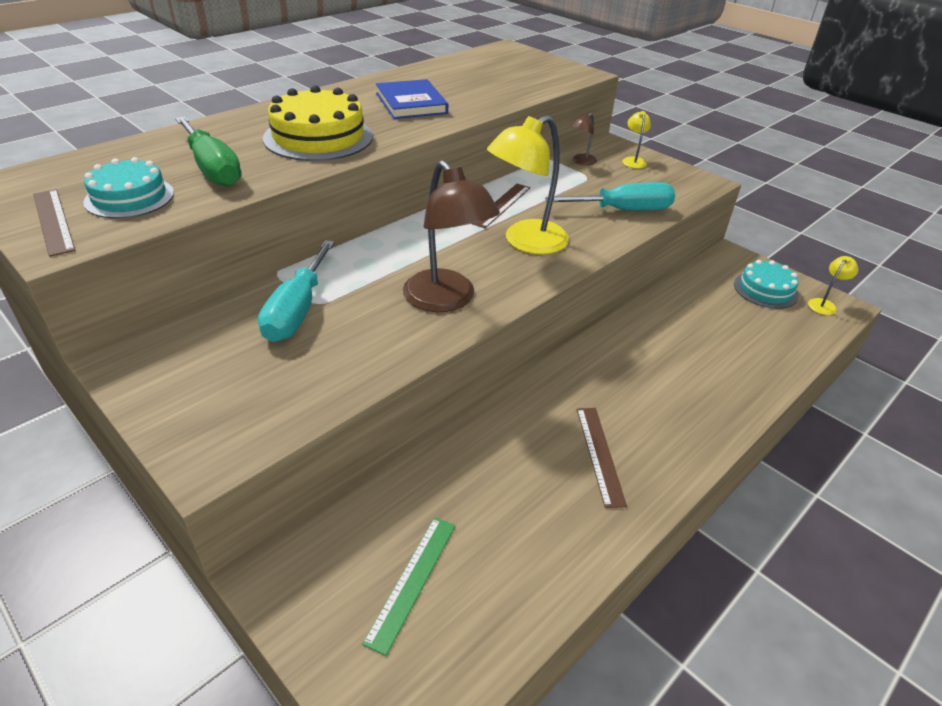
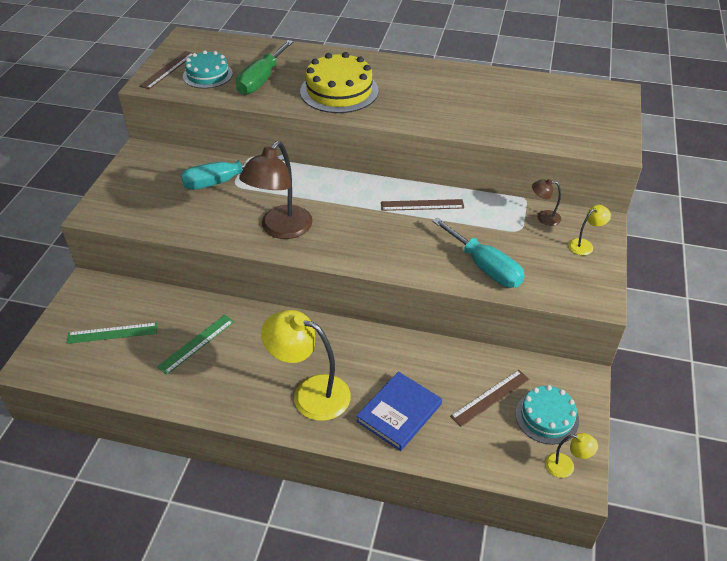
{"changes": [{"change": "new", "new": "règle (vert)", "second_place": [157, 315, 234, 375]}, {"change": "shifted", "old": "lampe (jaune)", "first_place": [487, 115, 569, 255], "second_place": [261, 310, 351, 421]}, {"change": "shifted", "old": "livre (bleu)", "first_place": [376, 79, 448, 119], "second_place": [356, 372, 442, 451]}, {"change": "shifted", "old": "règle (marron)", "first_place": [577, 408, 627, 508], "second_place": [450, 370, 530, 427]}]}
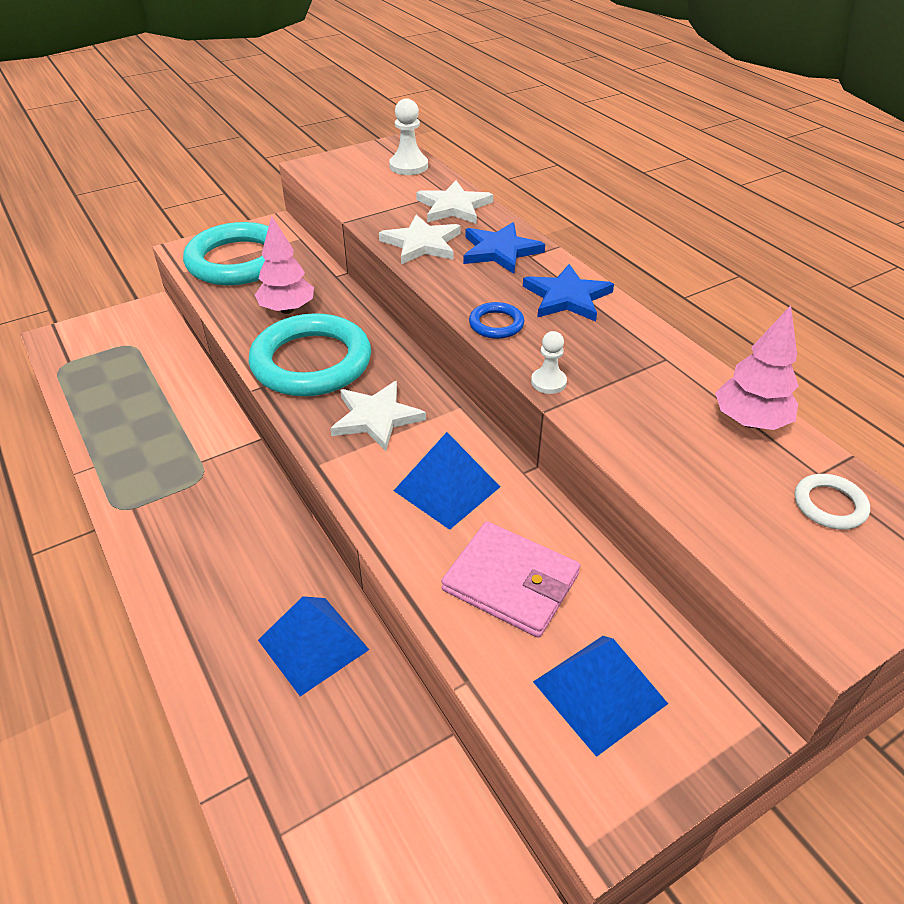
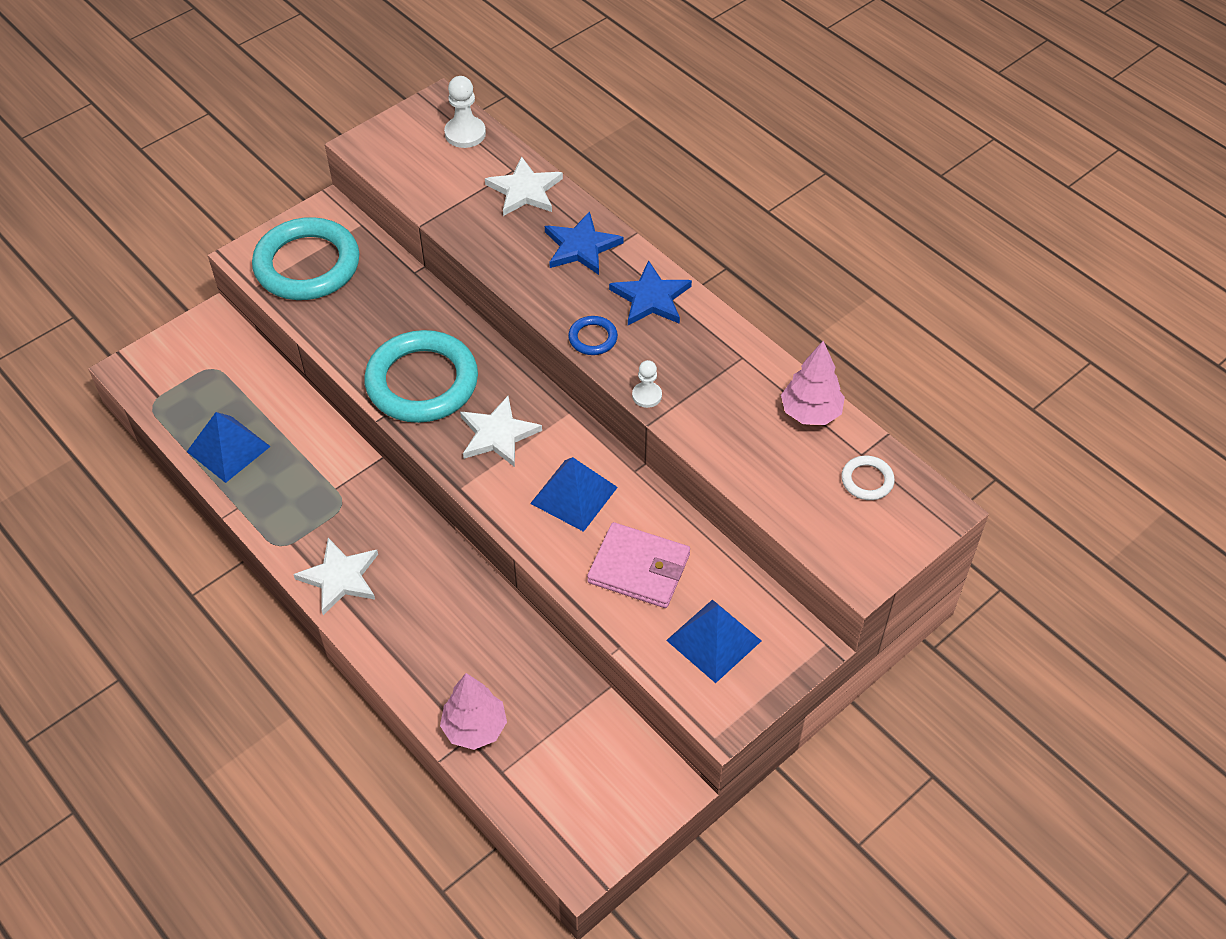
{"changes": [{"change": "shifted", "old": "pyramide (bleu)", "first_place": [258, 596, 369, 696], "second_place": [187, 412, 271, 483]}, {"change": "shifted", "old": "étoile (blanc)", "first_place": [379, 215, 461, 265], "second_place": [293, 538, 378, 615]}, {"change": "shifted", "old": "arbre (rose)", "first_place": [255, 216, 314, 314], "second_place": [440, 673, 507, 750]}]}
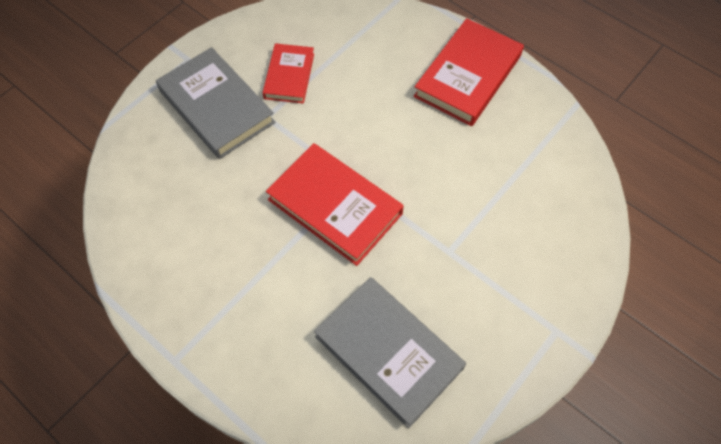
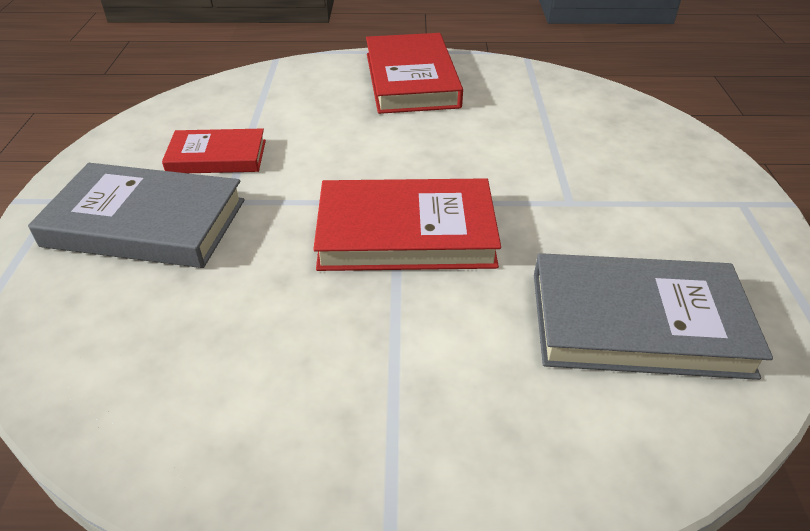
{"changes": [{"change": "rotated", "old": "livre (rouge)", "first_place": [263, 43, 314, 104], "second_place": [162, 129, 266, 173], "degrees": -60}]}
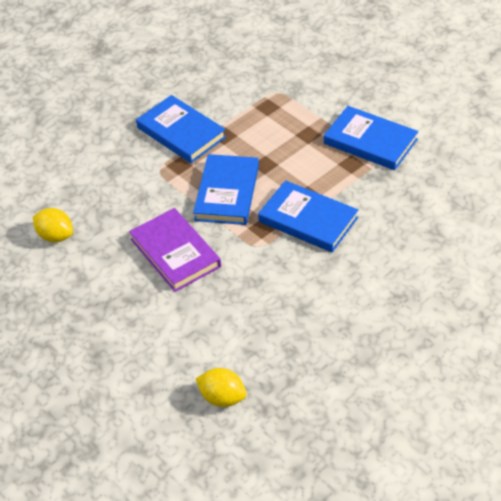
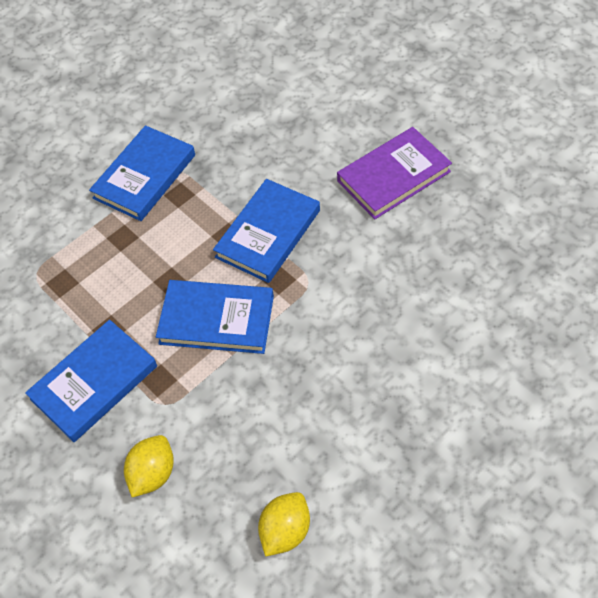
{"changes": [{"change": "shifted", "old": "citron (jaune)", "first_place": [196, 368, 246, 407], "second_place": [124, 435, 174, 497]}, {"change": "shifted", "old": "livre (violet)", "first_place": [129, 208, 221, 292], "second_place": [337, 127, 452, 219]}]}
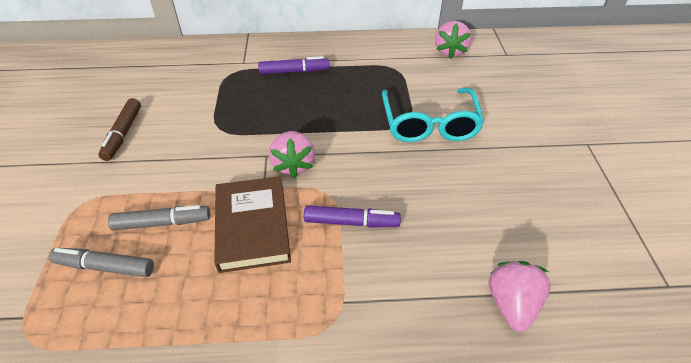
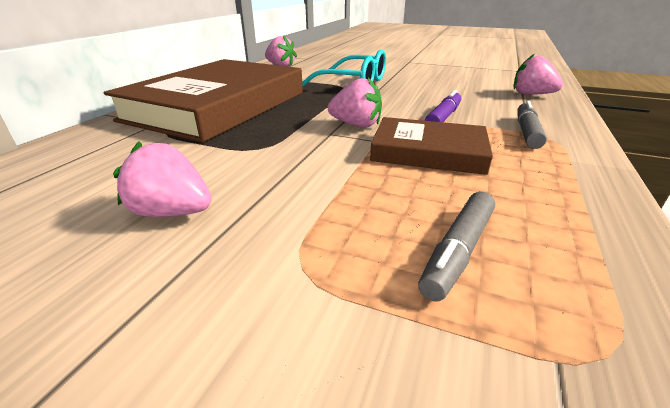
{"changes": [{"change": "swapped", "old": "feutre (violet)", "new": "livre (marron)", "first_place": [258, 56, 329, 74], "second_place": [103, 59, 303, 143]}, {"change": "swapped", "old": "feutre (marron)", "new": "fraise (rose)", "first_place": [98, 98, 141, 161], "second_place": [113, 142, 212, 217]}, {"change": "shifted", "old": "feutre (gris)", "first_place": [108, 205, 210, 230], "second_place": [517, 101, 547, 149]}]}
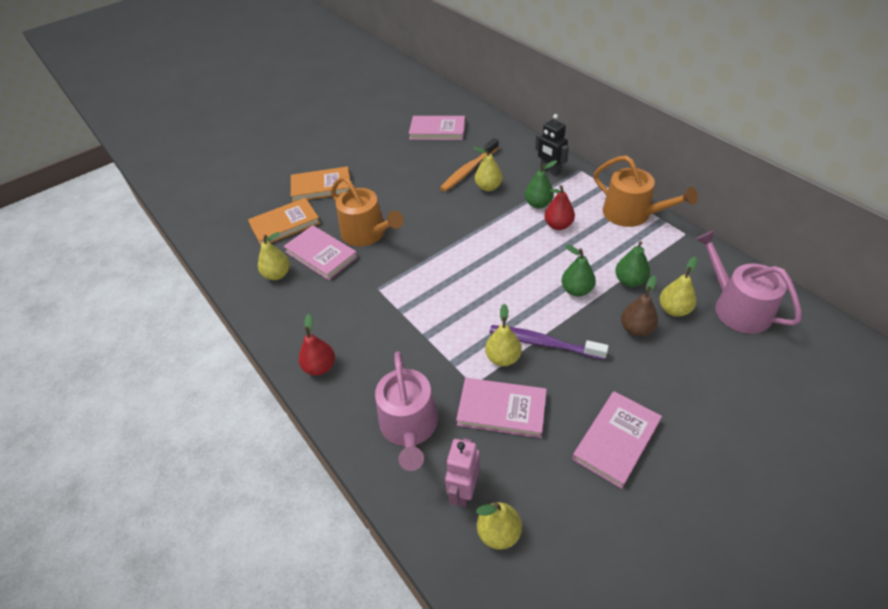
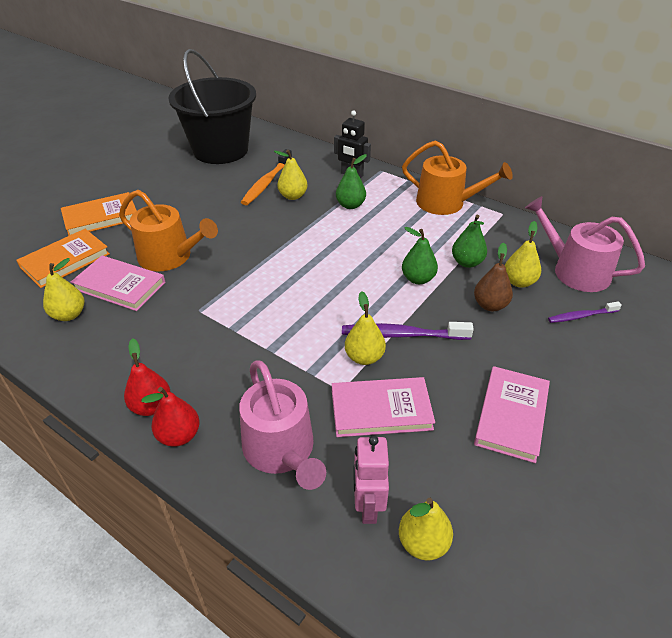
{"changes": [{"change": "shifted", "old": "poire (rouge)", "first_place": [544, 185, 575, 230], "second_place": [142, 387, 200, 447]}, {"change": "swapped", "old": "livre (rose)", "new": "seau (noir)", "first_place": [409, 116, 465, 140], "second_place": [168, 49, 256, 164]}, {"change": "new", "new": "brosse à dents (violet)", "second_place": [548, 301, 622, 323]}]}
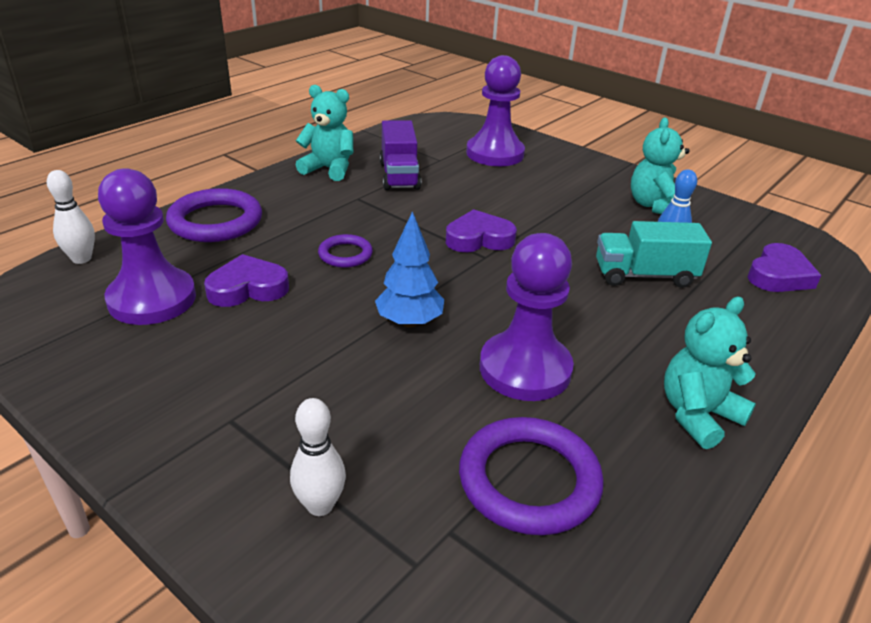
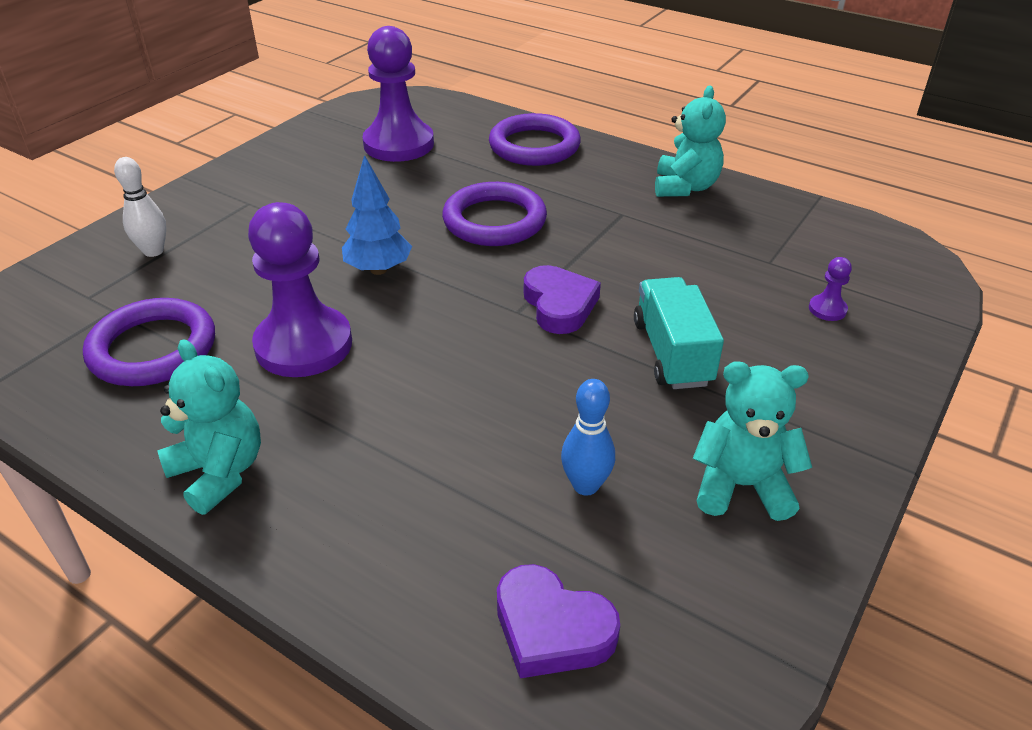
{"changes": [{"change": "scaled", "old": "anneau (violet)", "first_place": [318, 234, 373, 268], "second_place": [442, 182, 547, 246], "factor": 1.81}, {"change": "shifted", "old": "camion (turquoise)", "first_place": [596, 221, 712, 288], "second_place": [634, 277, 724, 389]}, {"change": "scaled", "old": "pion (violet)", "first_place": [466, 55, 525, 166], "second_place": [809, 257, 852, 321], "factor": 0.4}, {"change": "gone", "old": "quille (blanc)", "first_place": [47, 170, 95, 264]}, {"change": "gone", "old": "cœur (violet)", "first_place": [204, 254, 289, 307]}, {"change": "gone", "old": "camion (violet)", "first_place": [380, 120, 421, 190]}]}
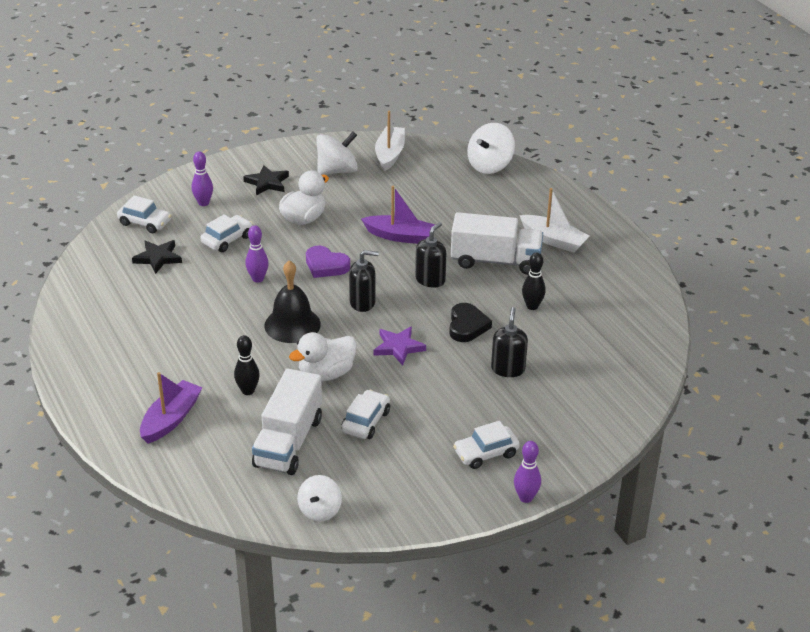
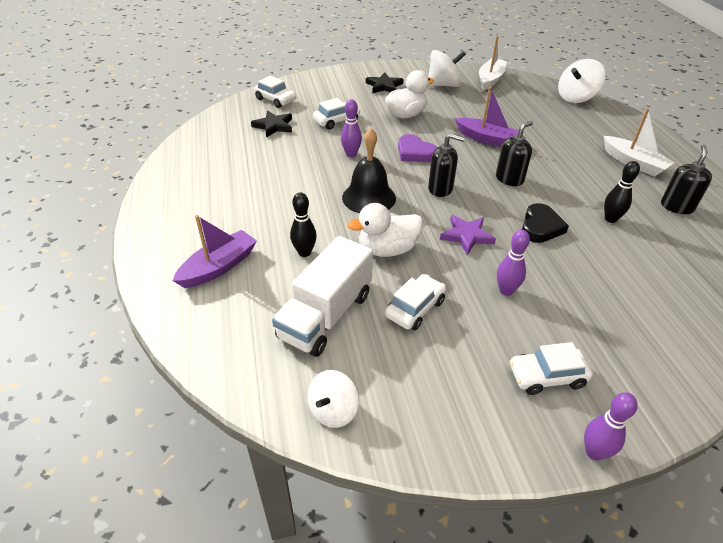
{"changes": [{"change": "shifted", "old": "quille (violet)", "first_place": [192, 151, 213, 206], "second_place": [497, 230, 530, 296]}, {"change": "shifted", "old": "distributeur de savon (noir)", "first_place": [491, 307, 528, 377], "second_place": [661, 145, 712, 214]}, {"change": "gone", "old": "camion (blanc)", "first_place": [451, 212, 543, 275]}]}
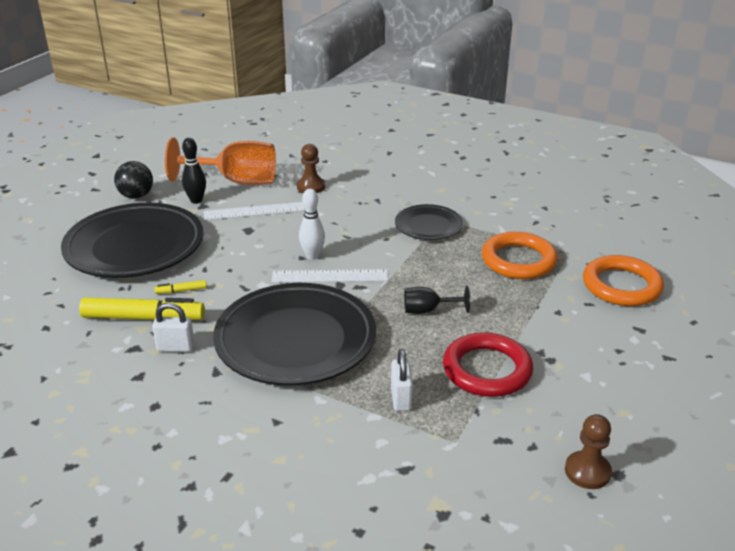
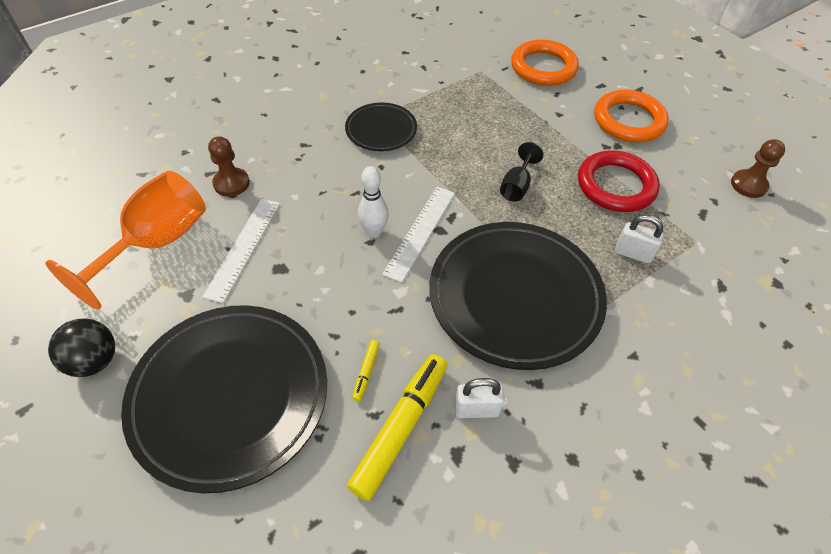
{"changes": [{"change": "rotated", "old": "cadenas (blanc)", "first_place": [152, 302, 195, 352], "second_place": [455, 378, 505, 418], "degrees": 60}, {"change": "shifted", "old": "anneau (orange)", "first_place": [482, 232, 558, 279], "second_place": [594, 90, 669, 142]}, {"change": "gone", "old": "quille (noir)", "first_place": [182, 138, 206, 204]}]}
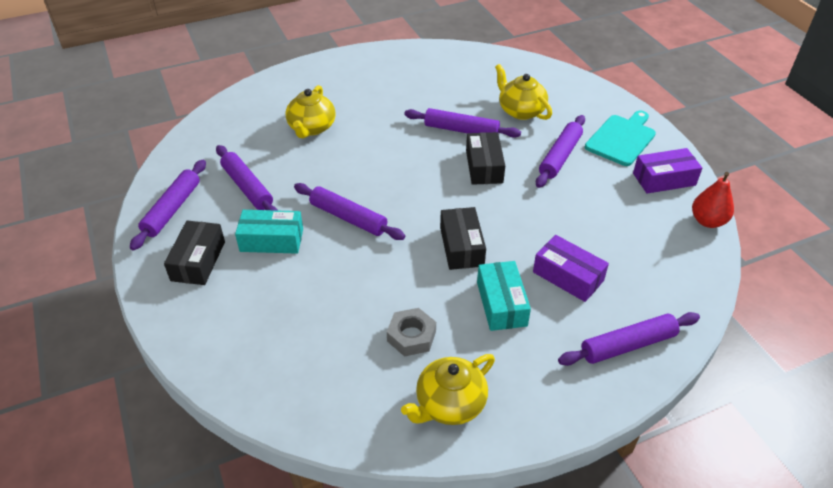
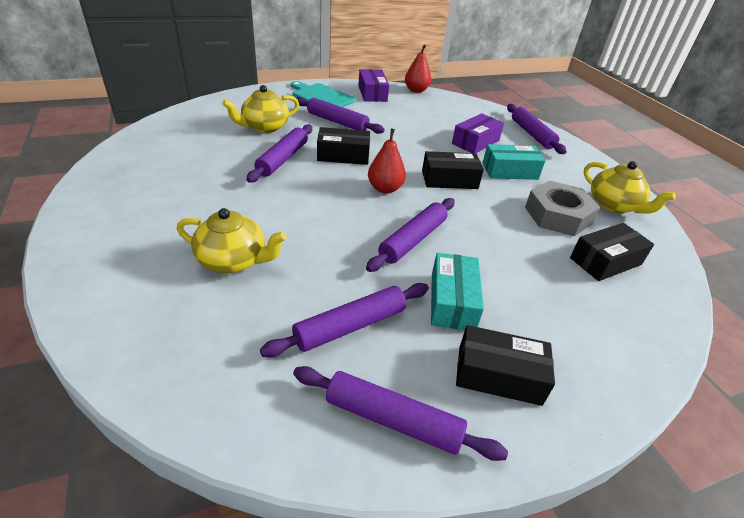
{"changes": [{"change": "new", "new": "poire (rouge)", "second_place": [368, 128, 406, 194]}, {"change": "scaled", "old": "écrou (gris)", "first_place": [387, 308, 436, 357], "second_place": [525, 181, 600, 236], "factor": 1.53}, {"change": "new", "new": "boîte (noir)", "second_place": [570, 223, 654, 281]}]}
